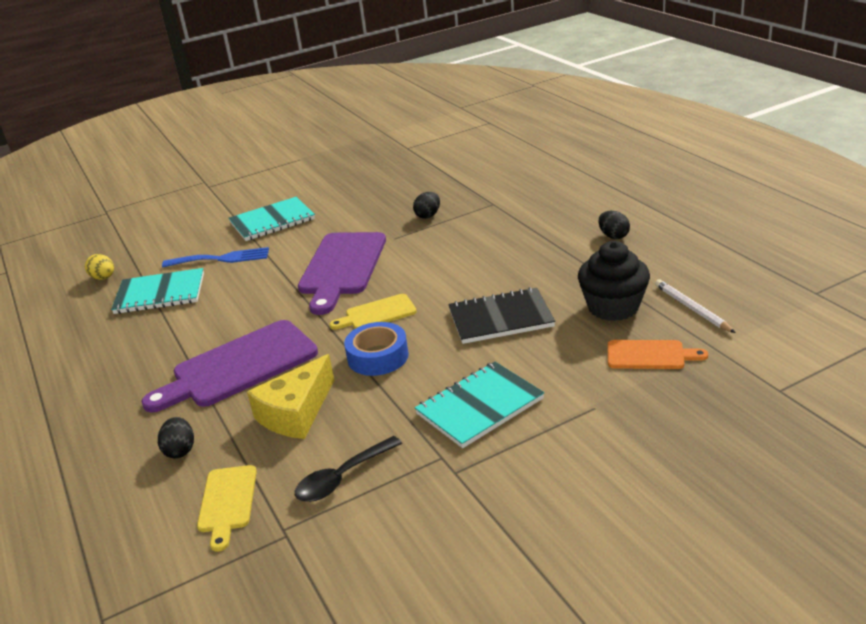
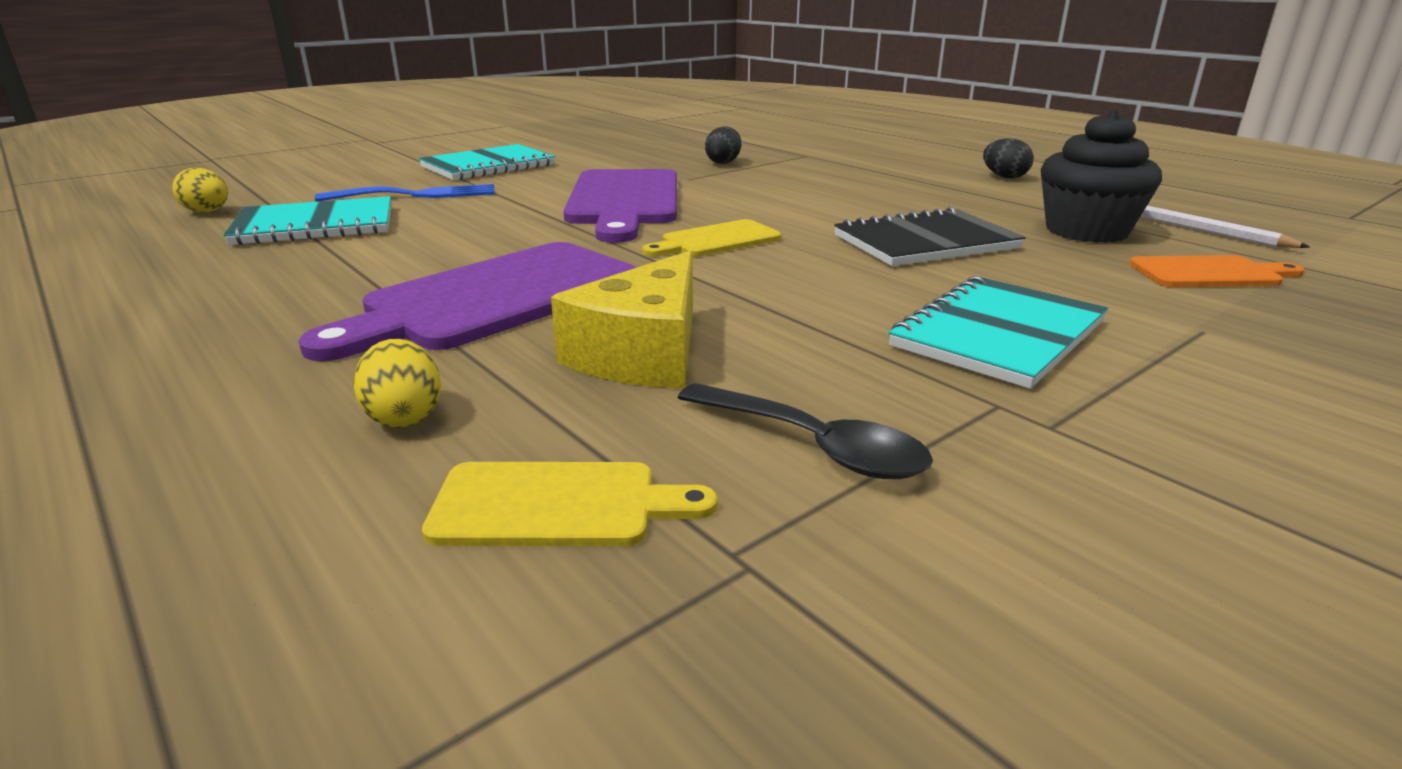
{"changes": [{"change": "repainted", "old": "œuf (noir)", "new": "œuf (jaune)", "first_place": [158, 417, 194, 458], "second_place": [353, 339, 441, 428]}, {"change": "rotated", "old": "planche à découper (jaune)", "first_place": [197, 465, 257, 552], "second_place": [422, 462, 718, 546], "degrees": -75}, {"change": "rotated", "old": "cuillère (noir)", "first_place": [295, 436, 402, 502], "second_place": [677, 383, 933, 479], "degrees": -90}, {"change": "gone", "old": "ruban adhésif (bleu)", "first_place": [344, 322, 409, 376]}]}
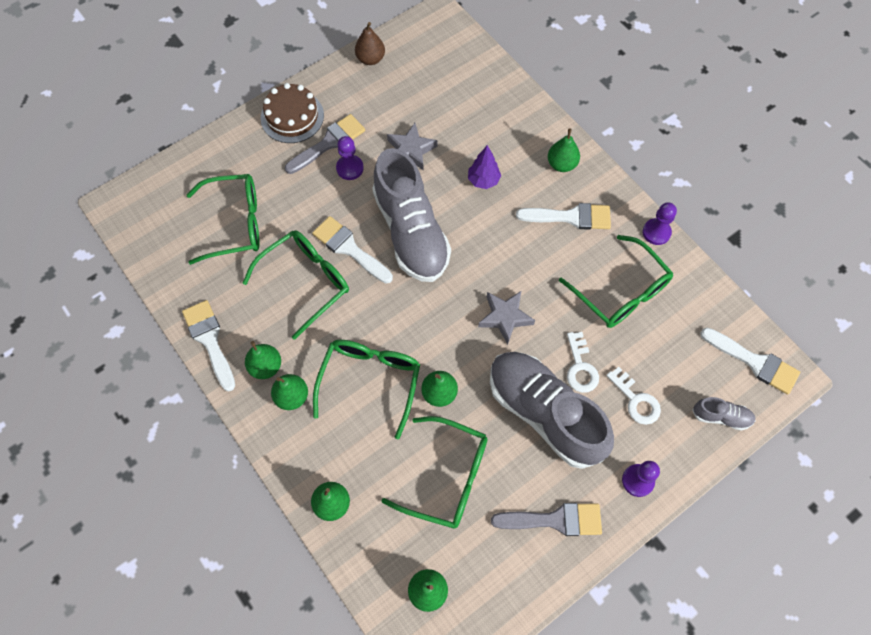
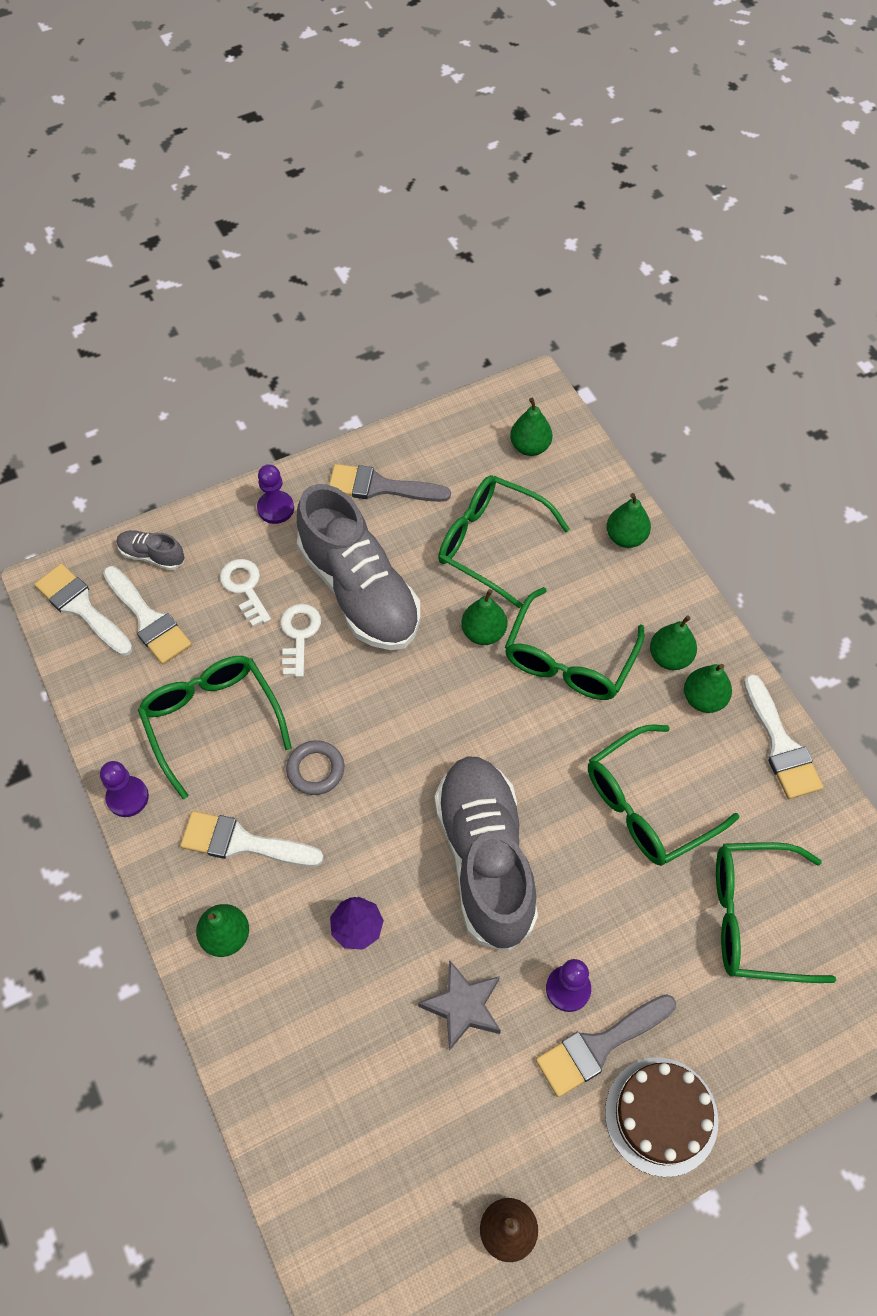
{"changes": [{"change": "shifted", "old": "pinceau (blanc)", "first_place": [312, 216, 393, 283], "second_place": [103, 566, 192, 665]}, {"change": "new", "new": "anneau (gris)", "second_place": [286, 740, 344, 795]}, {"change": "gone", "old": "étoile (gris)", "first_place": [478, 291, 535, 345]}]}
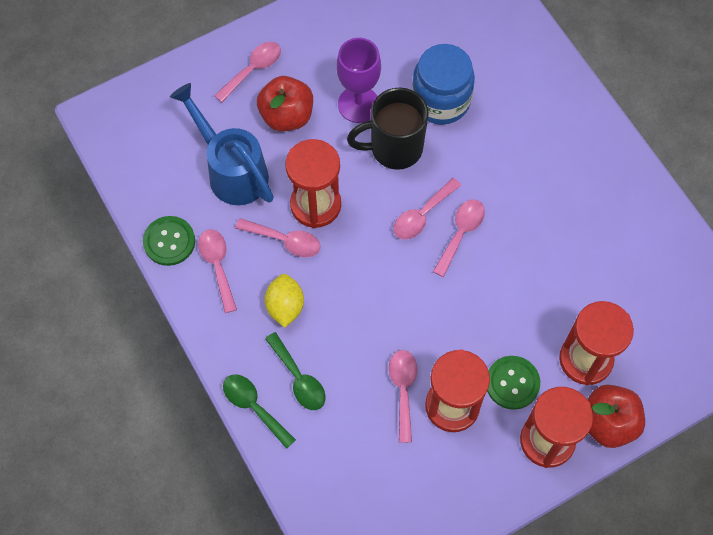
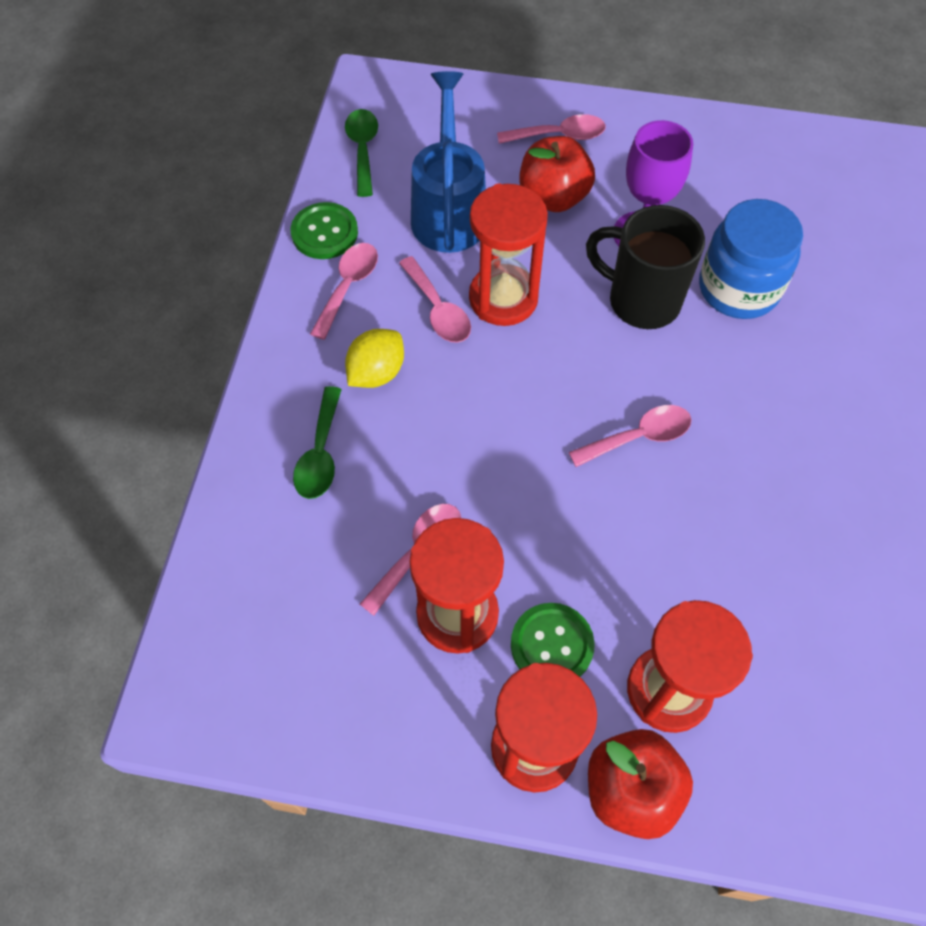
{"changes": [{"change": "shifted", "old": "cuillère (vert)", "first_place": [223, 374, 296, 449], "second_place": [345, 109, 378, 197]}, {"change": "gone", "old": "cuillère (rose)", "first_place": [393, 178, 461, 240]}]}
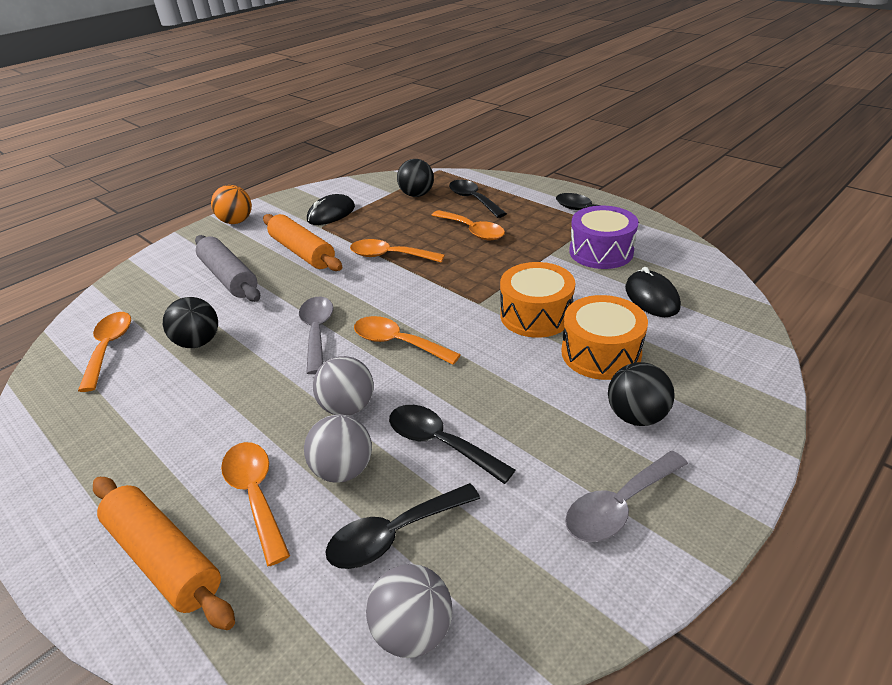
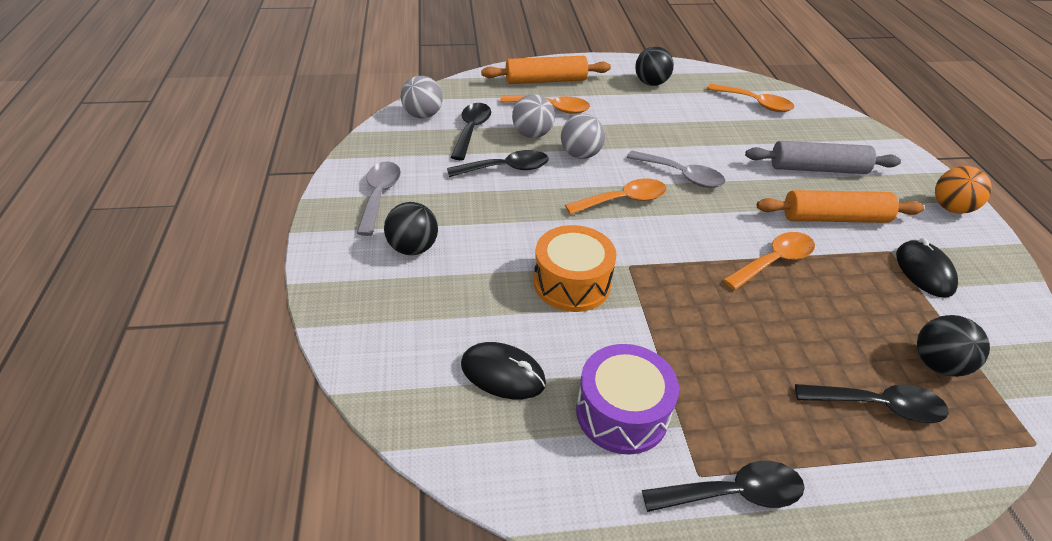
{"changes": [{"change": "shifted", "old": "balle (noir)", "first_place": [163, 297, 218, 348], "second_place": [635, 46, 674, 86]}, {"change": "gone", "old": "cuillère (orange)", "first_place": [431, 210, 505, 241]}, {"change": "gone", "old": "tambour (orange)", "first_place": [561, 295, 648, 380]}]}
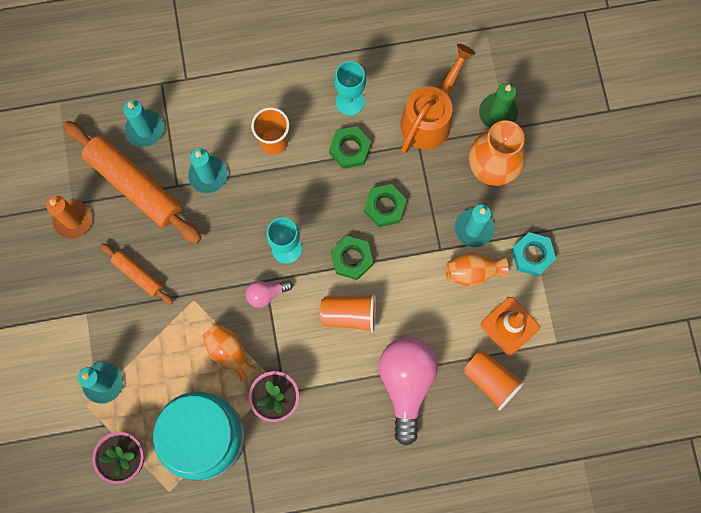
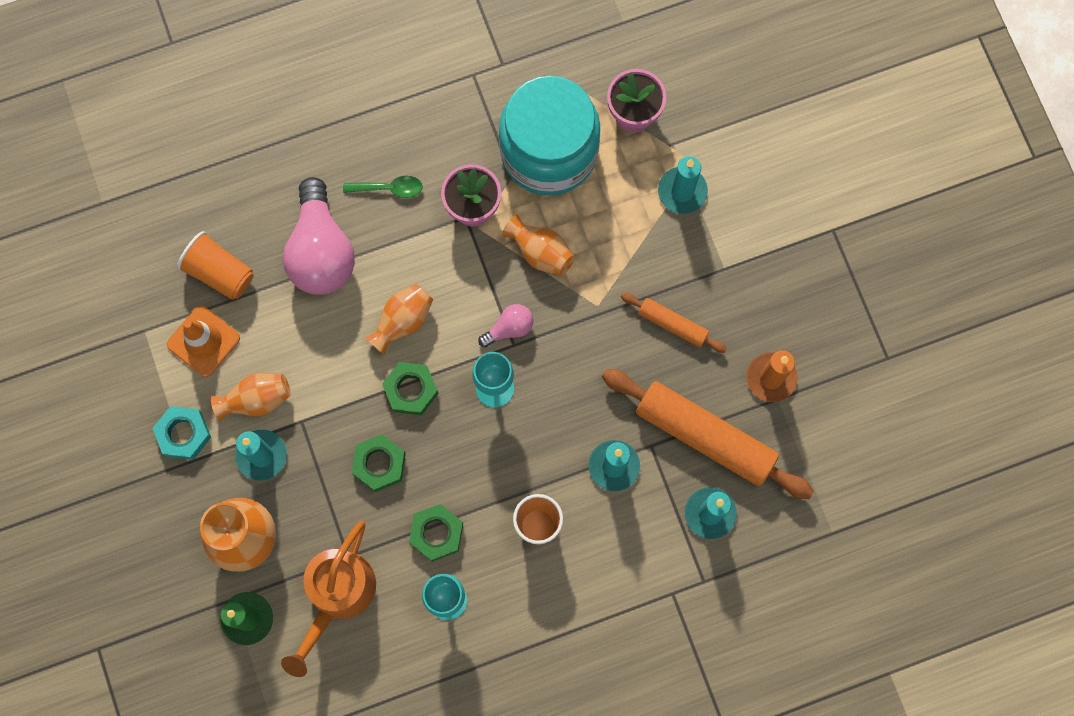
{"changes": [{"change": "new", "new": "cuillère (vert)", "second_place": [343, 176, 423, 198]}, {"change": "swapped", "old": "gobelet (orange)", "new": "vase (orange)", "first_place": [320, 294, 376, 332], "second_place": [365, 284, 433, 355]}]}
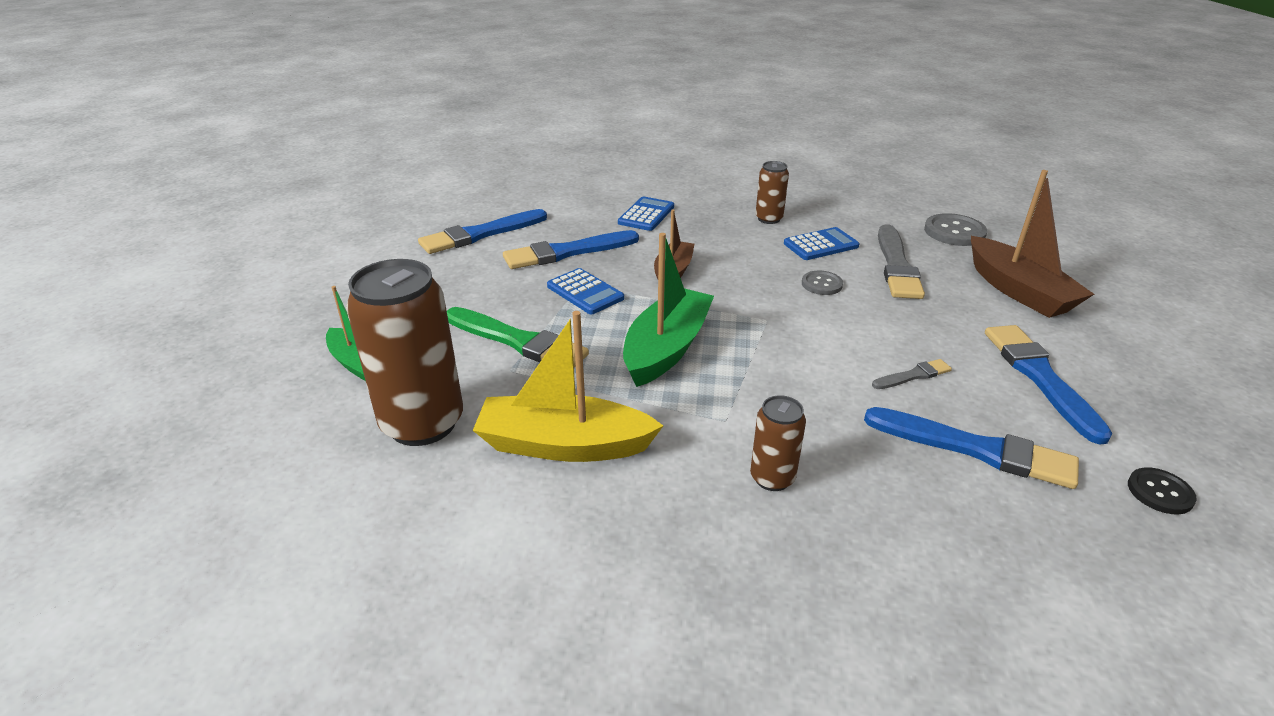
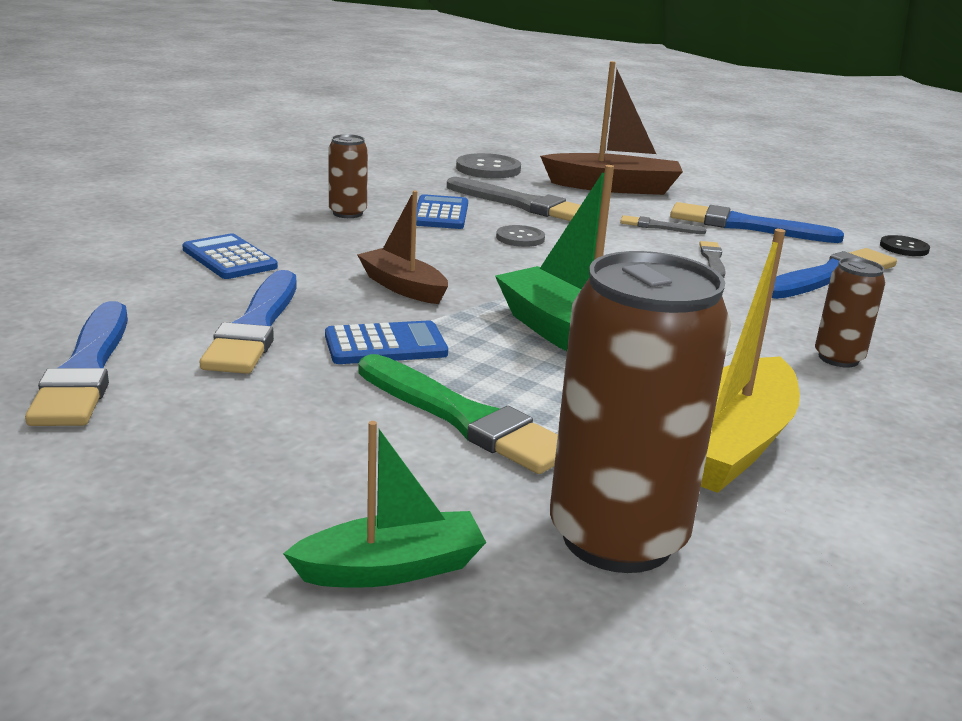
{"changes": [{"change": "rotated", "old": "pinceau (vert)", "first_place": [447, 307, 589, 367], "second_place": [358, 354, 558, 474], "degrees": 75}, {"change": "new", "new": "pinceau (gris)", "second_place": [620, 215, 706, 234]}]}
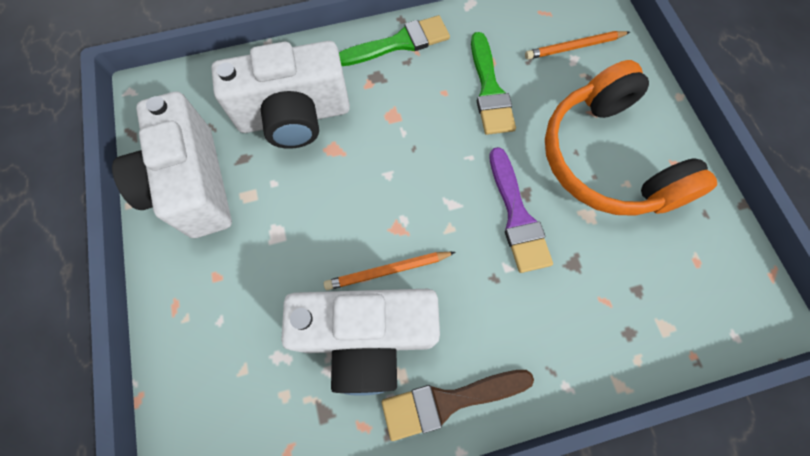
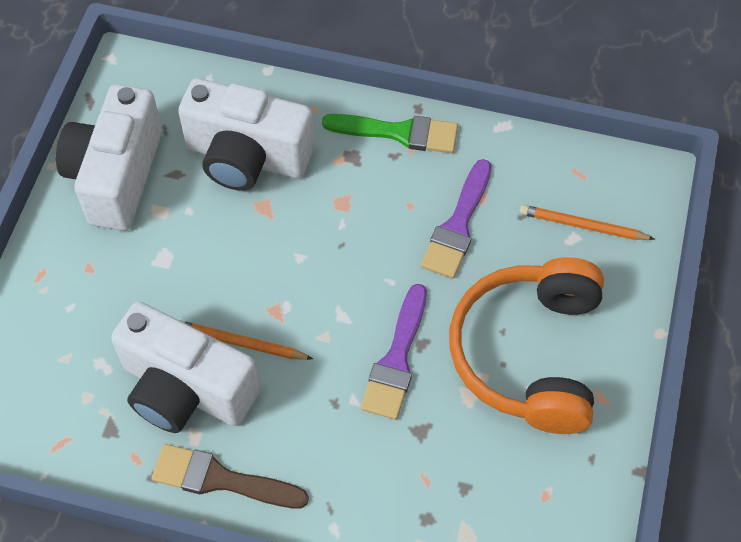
{"changes": [{"change": "repainted", "old": "pinceau (vert)", "new": "pinceau (violet)", "first_place": [471, 32, 516, 135], "second_place": [421, 159, 491, 278]}]}
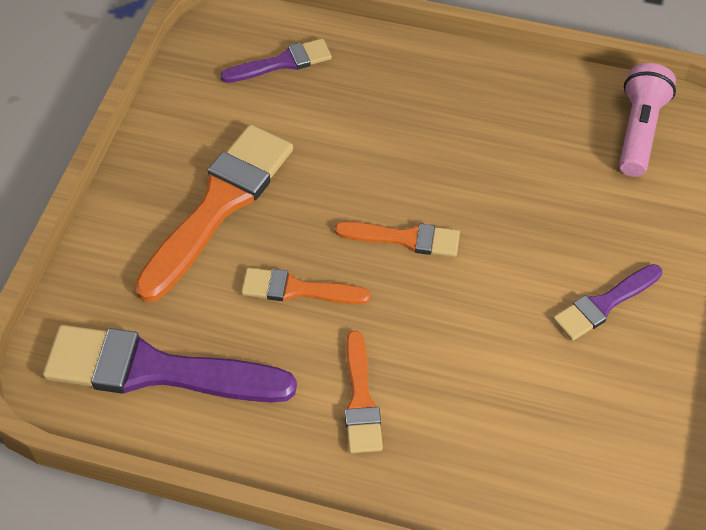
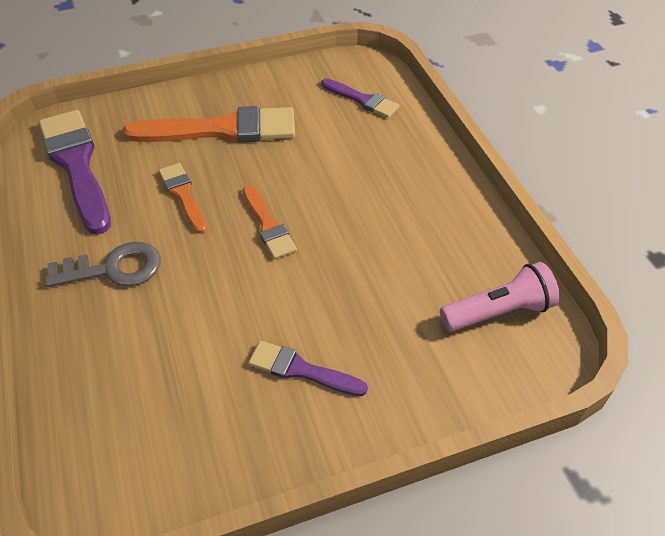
{"changes": [{"change": "swapped", "old": "pinceau (orange)", "new": "clé (gris)", "first_place": [345, 331, 383, 453], "second_place": [45, 242, 161, 287]}]}
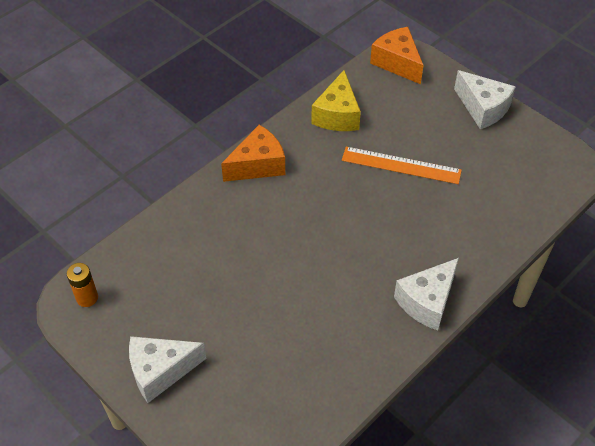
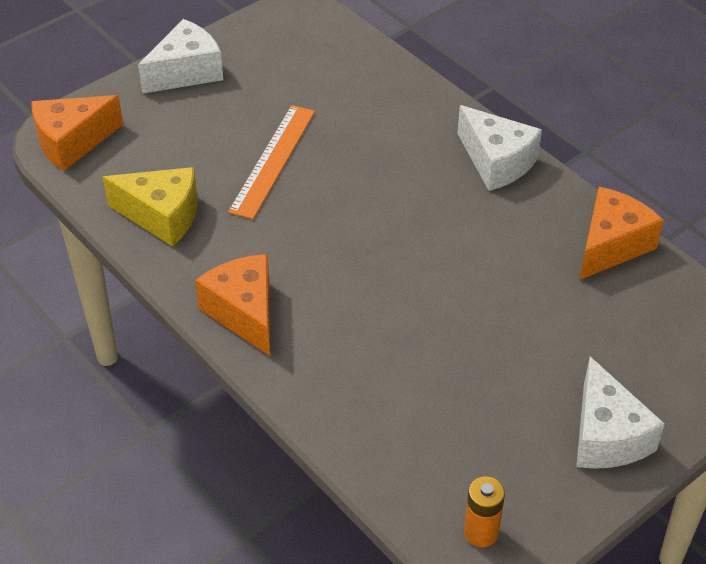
{"changes": [{"change": "new", "new": "fromage (orange)", "second_place": [580, 187, 664, 280]}]}
